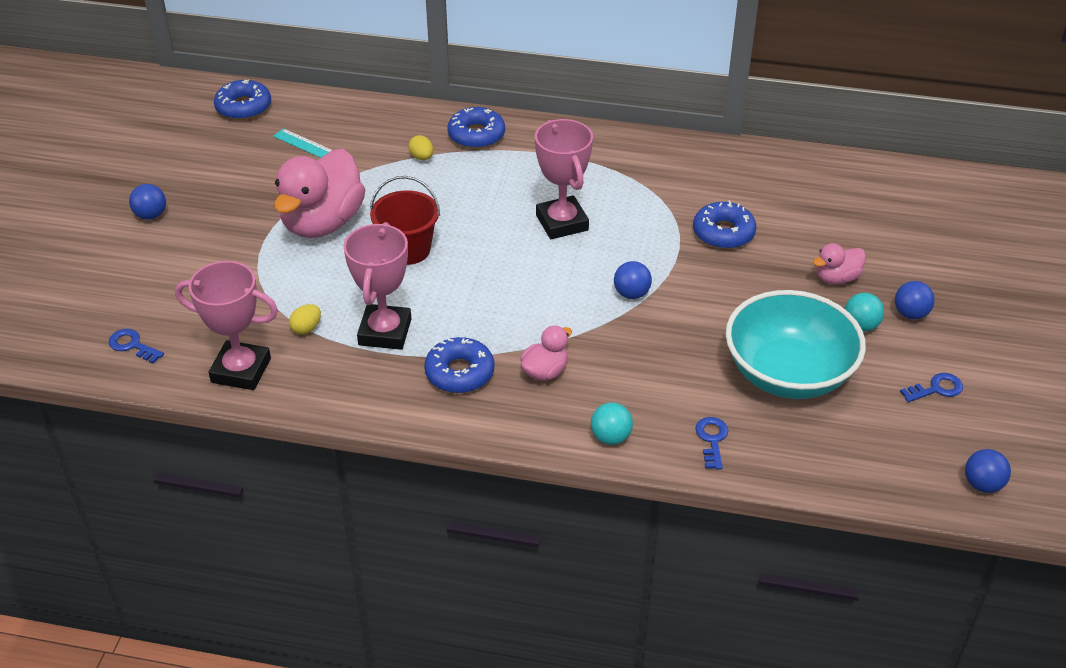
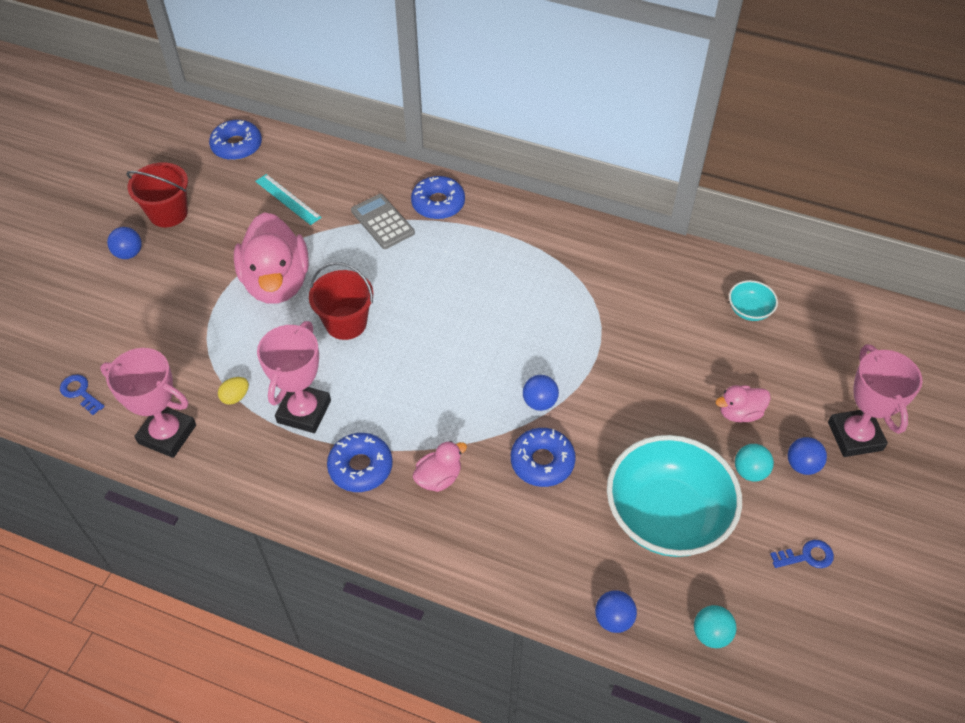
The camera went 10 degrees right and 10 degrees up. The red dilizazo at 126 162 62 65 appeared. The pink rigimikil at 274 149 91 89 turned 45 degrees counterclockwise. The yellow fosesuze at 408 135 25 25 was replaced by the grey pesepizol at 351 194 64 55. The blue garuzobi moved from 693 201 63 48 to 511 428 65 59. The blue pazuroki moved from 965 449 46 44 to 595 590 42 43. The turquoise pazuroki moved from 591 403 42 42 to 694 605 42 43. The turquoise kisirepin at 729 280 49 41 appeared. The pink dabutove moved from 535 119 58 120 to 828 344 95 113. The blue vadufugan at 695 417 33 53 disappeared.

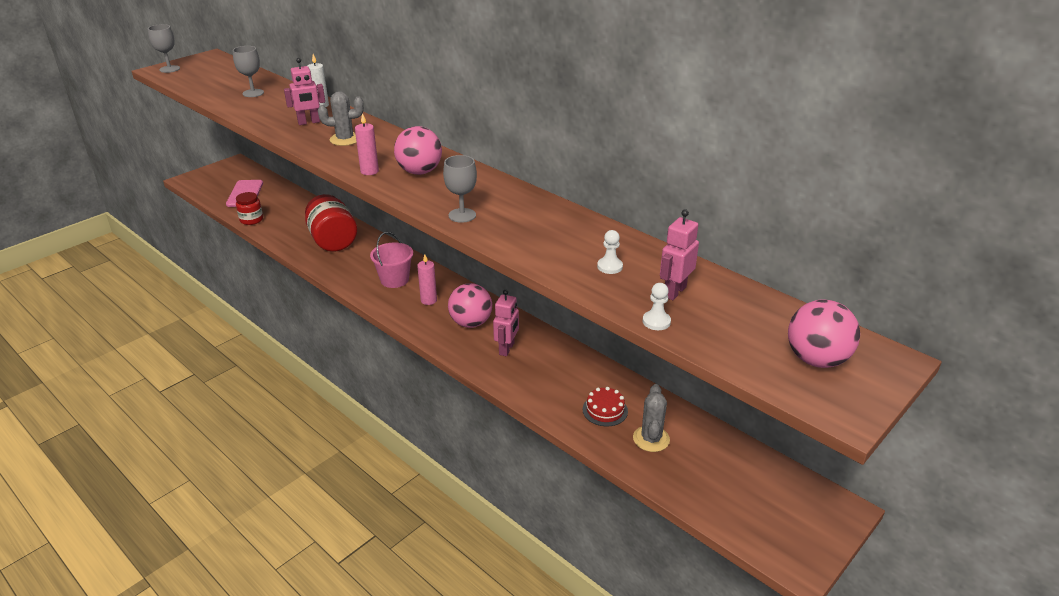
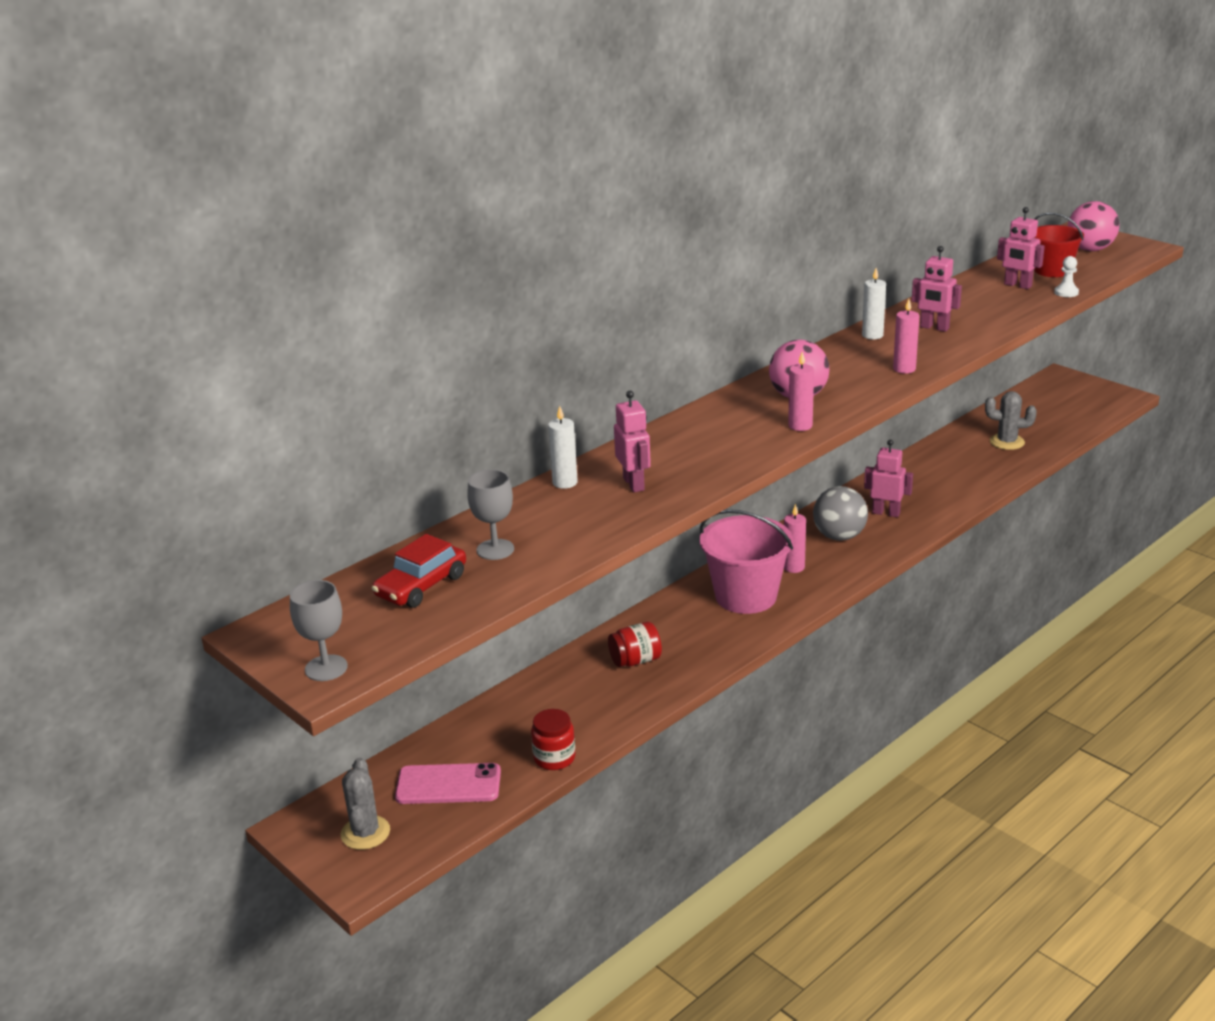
The camera went 85 degrees left and 5 degrees down. The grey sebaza moved from 318 91 46 55 to 341 758 49 92. The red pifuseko at 372 534 94 74 appeared. The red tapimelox at 305 194 52 58 changed to 0.56 times the size. The pink dilizazo at 370 232 43 56 changed to 1.54 times the size. The pink pazuroki at 448 283 44 45 became the grey pazuroki at 813 486 55 55. The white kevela at 862 268 24 71 appeared. The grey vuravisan at 443 155 34 68 was replaced by the pink kevela at 893 299 26 75. The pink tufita at 912 246 50 86 appeared. The red dilizazo at 1034 212 50 65 appeared. The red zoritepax at 583 387 45 39 disappeared. The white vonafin at 597 230 26 44 disappeared.

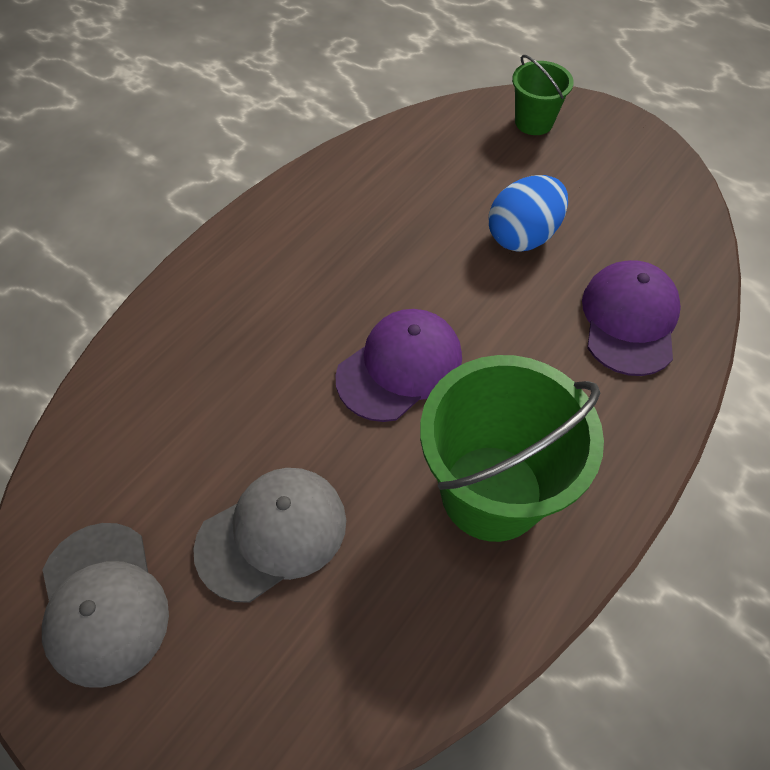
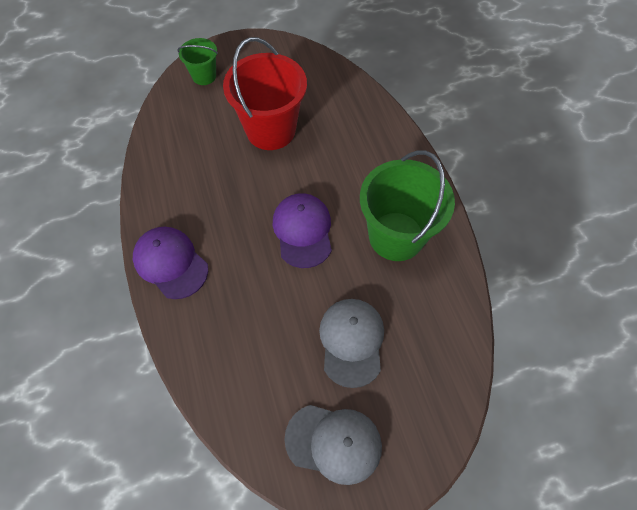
The camera went 55 degrees left and 5 degrees up. The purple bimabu moved from 582 260 99 116 to 133 227 75 72. The blue fosesuze at 489 175 79 77 was replaced by the red dilizazo at 223 37 84 113.

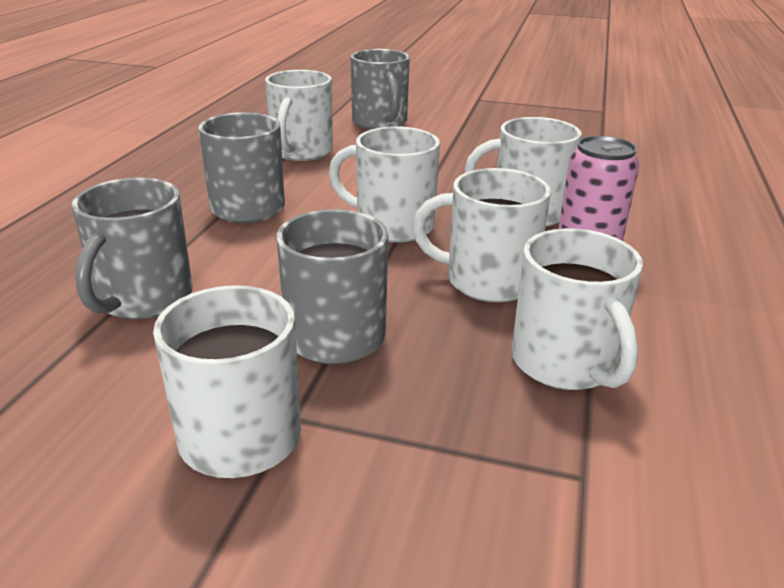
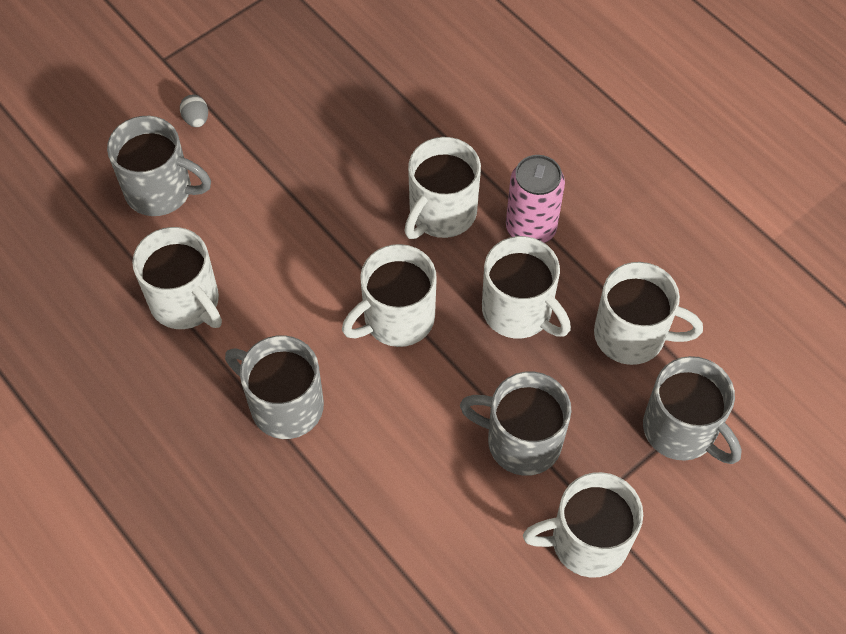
The camera went 55 degrees left and 30 degrees up. The grey fosesuze at 180 94 28 33 appeared. The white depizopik at 412 168 139 134 turned 90 degrees counterclockwise. The grey depizopik moved from 71 177 122 142 to 643 356 99 108.

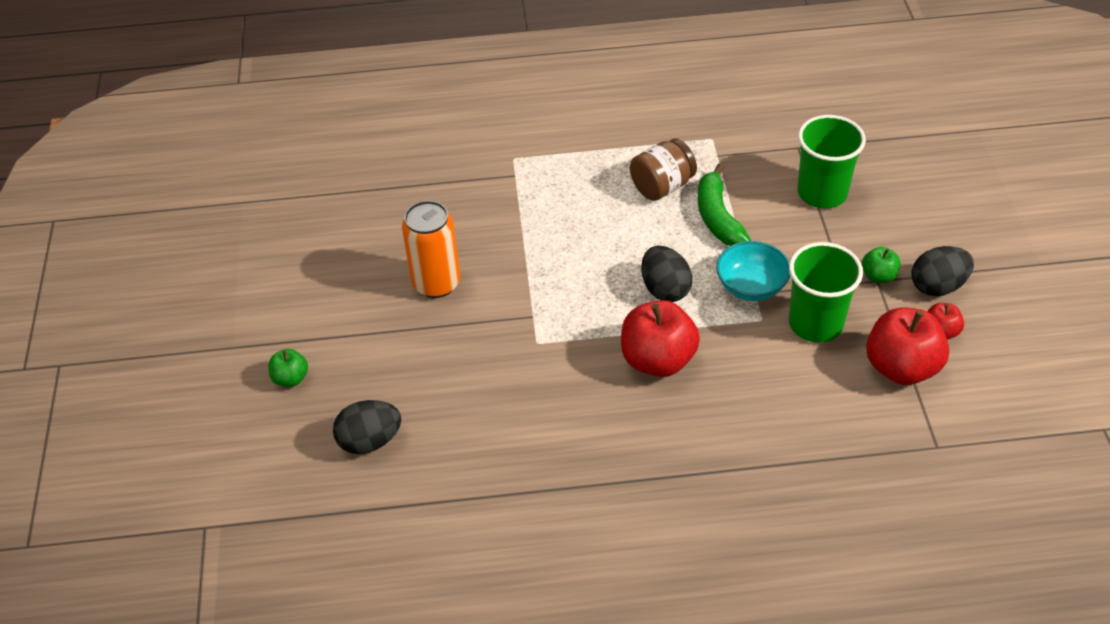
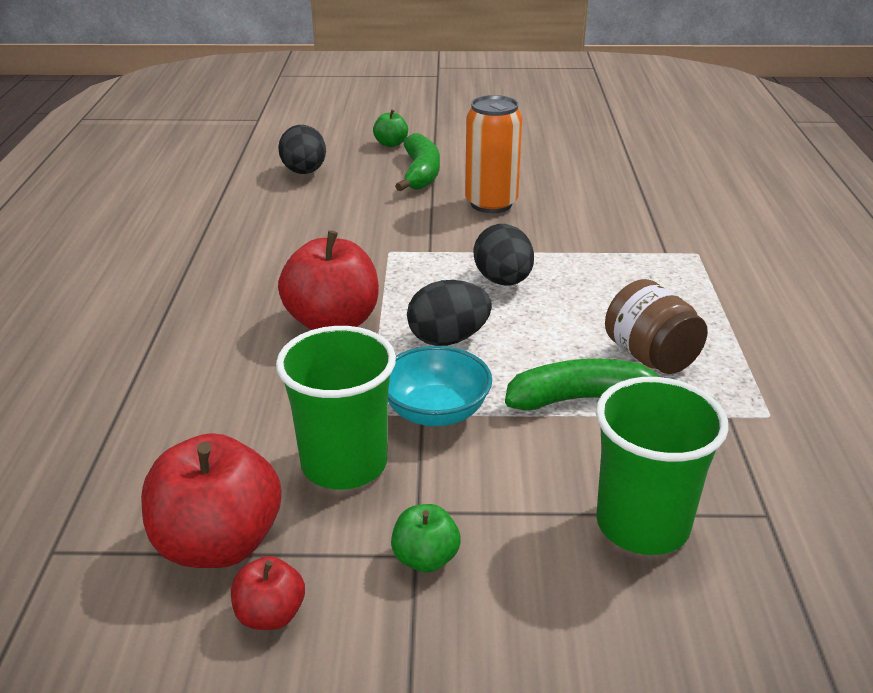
The camera went 95 degrees right and 15 degrees down. The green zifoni at 395 133 45 58 appeared. The black fosesuze moved from 911 246 63 50 to 474 224 60 61.

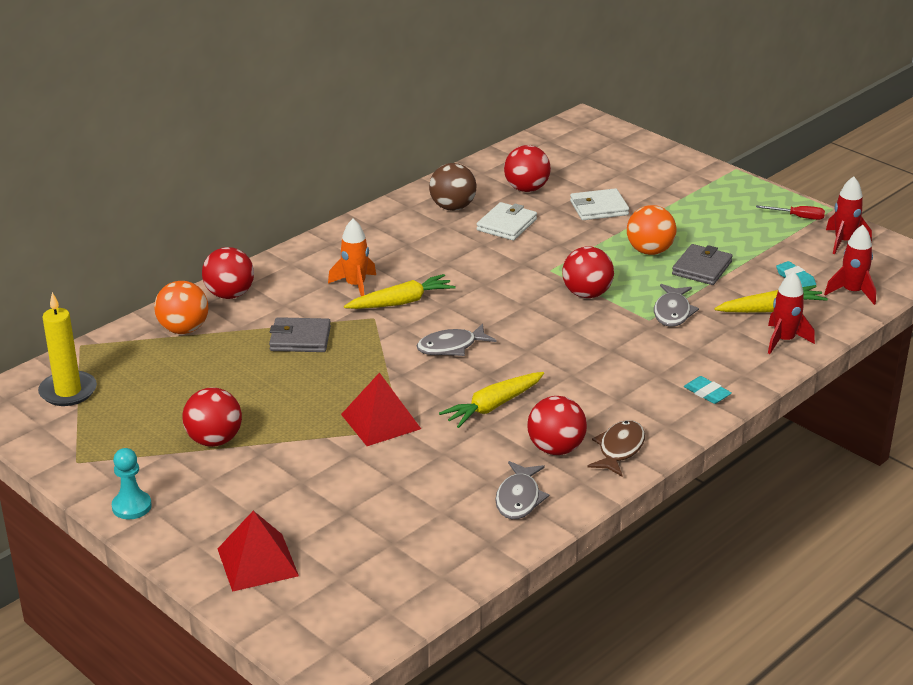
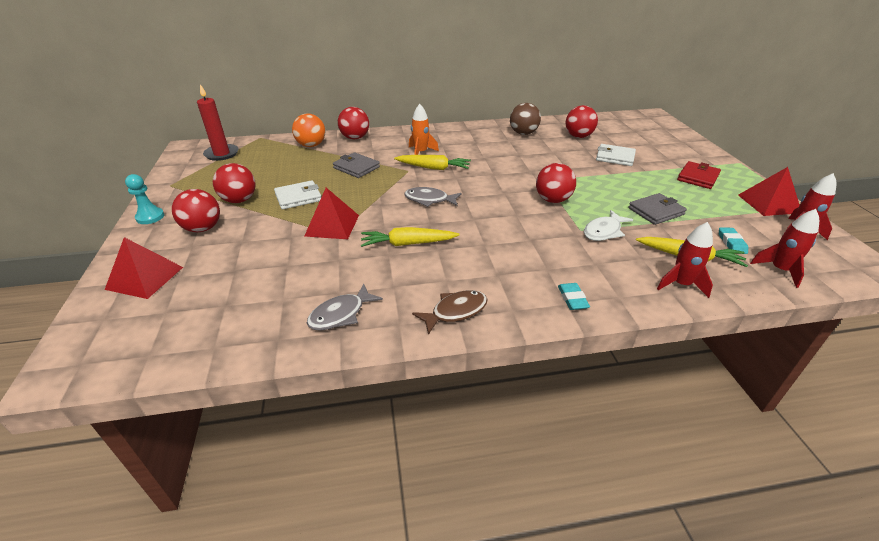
The camera went 35 degrees right and 5 degrees up. The red pazuroki moved from 527 396 60 59 to 172 189 48 43. The yellow kevela at 38 292 59 114 became the red kevela at 197 84 42 77. The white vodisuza moved from 477 202 60 38 to 274 180 47 29. The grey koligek at 654 284 45 43 became the white koligek at 584 210 49 31. The red vodisuza at 677 161 44 28 appeared. The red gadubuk at 756 205 69 15 was replaced by the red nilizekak at 738 167 62 49. The orange pazuroki at 627 205 50 50 disappeared.

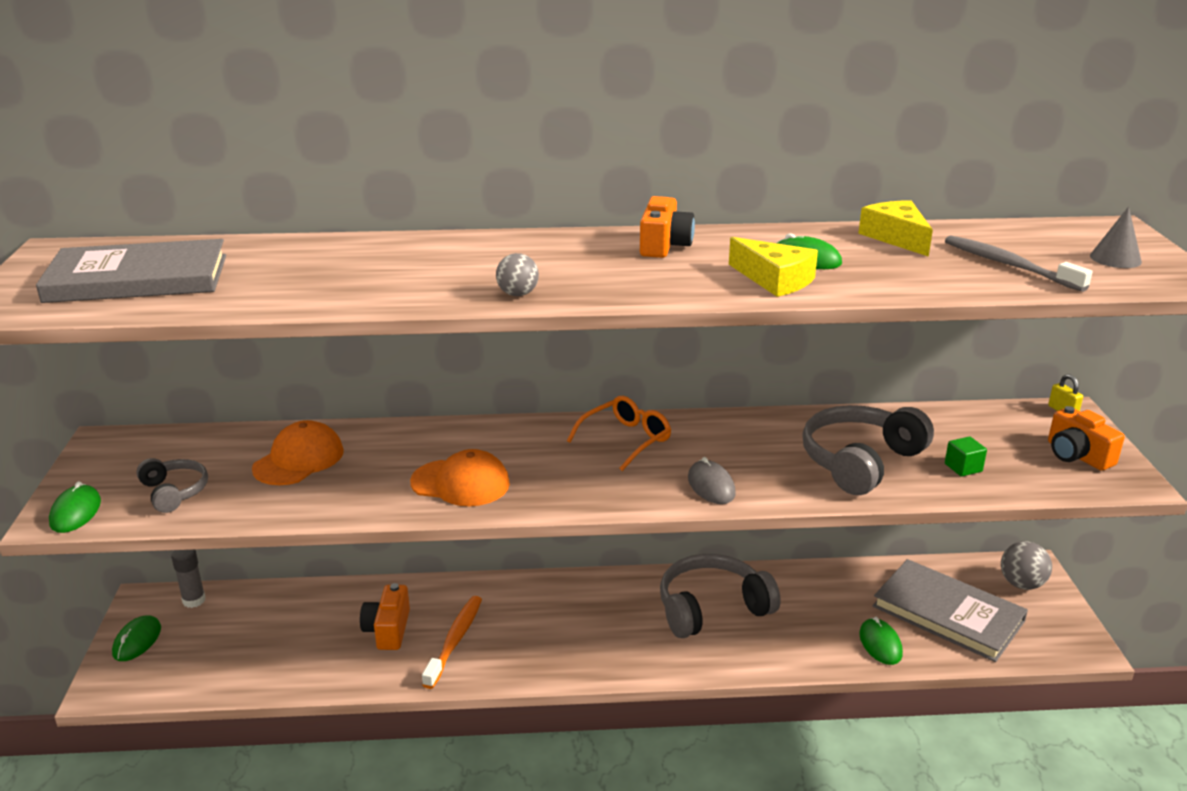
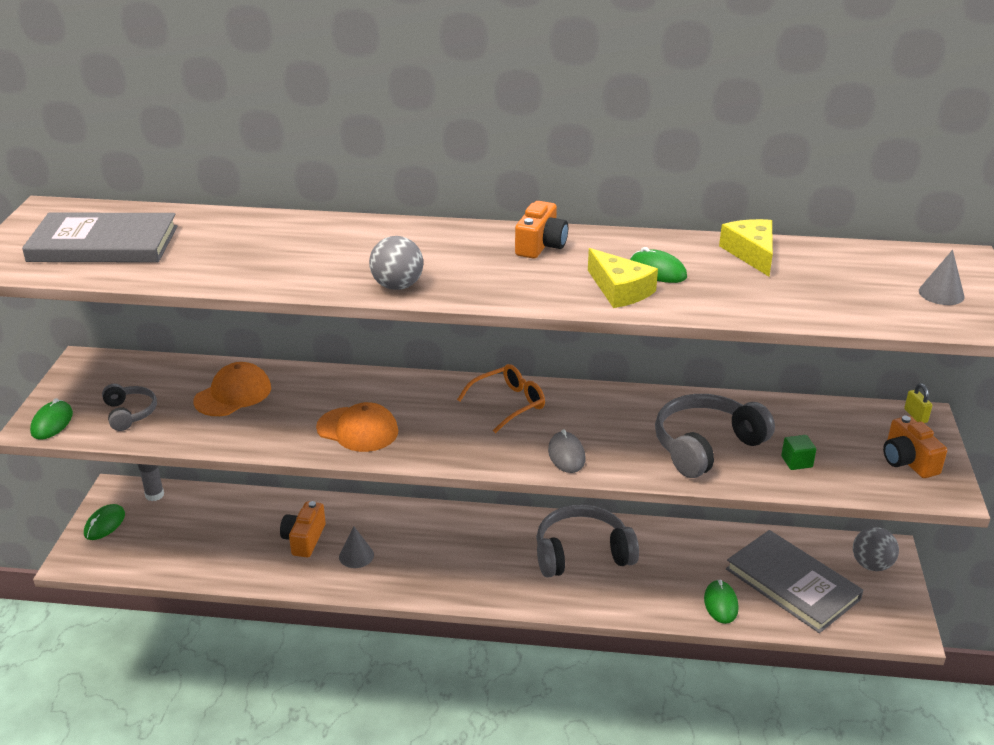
The camera went 10 degrees right and 5 degrees up. The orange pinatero at 422 596 60 93 was replaced by the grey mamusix at 339 526 35 42. The grey pazuroki at 496 253 43 43 changed to 1.50 times the size. The grey pinatero at 945 235 148 57 disappeared.

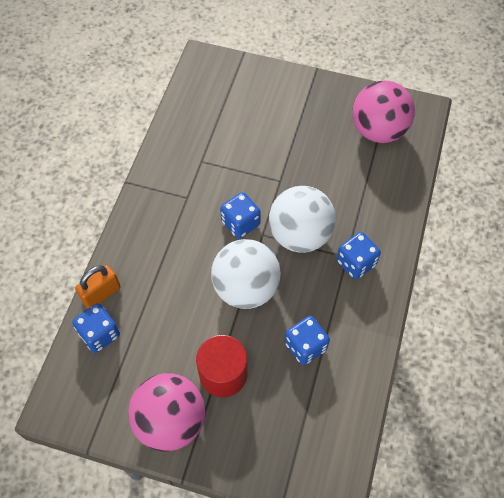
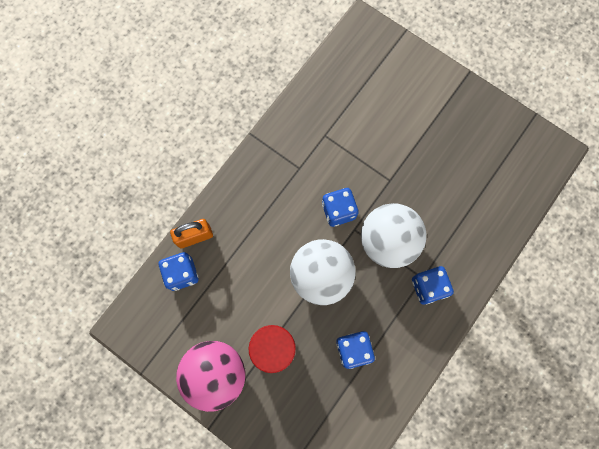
The camera went 20 degrees right and 15 degrees up. The pink pazuroki at 352 81 63 62 disappeared.

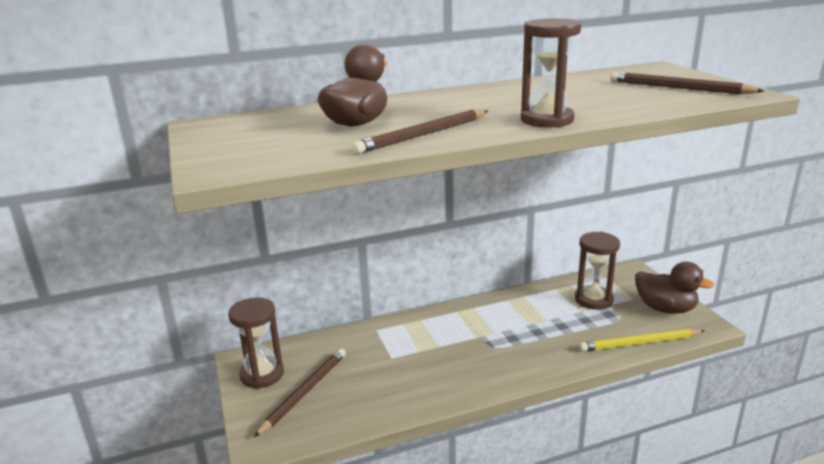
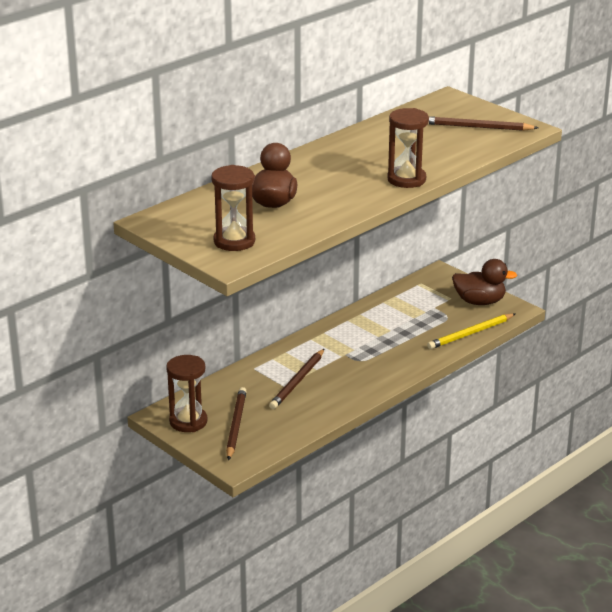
The camera went 25 degrees left and 5 degrees up. The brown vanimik moved from 575 232 45 78 to 211 165 44 86. The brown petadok moved from 352 109 136 45 to 269 349 55 60.

